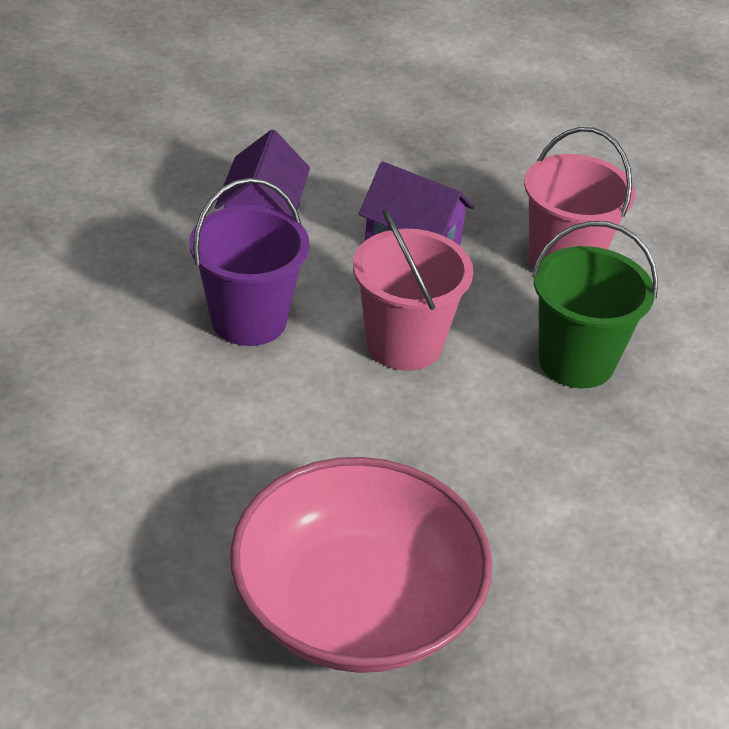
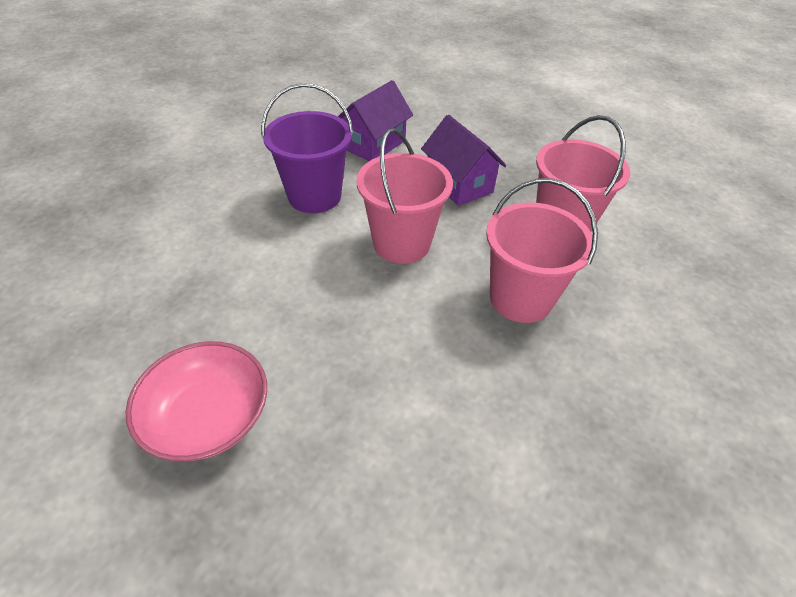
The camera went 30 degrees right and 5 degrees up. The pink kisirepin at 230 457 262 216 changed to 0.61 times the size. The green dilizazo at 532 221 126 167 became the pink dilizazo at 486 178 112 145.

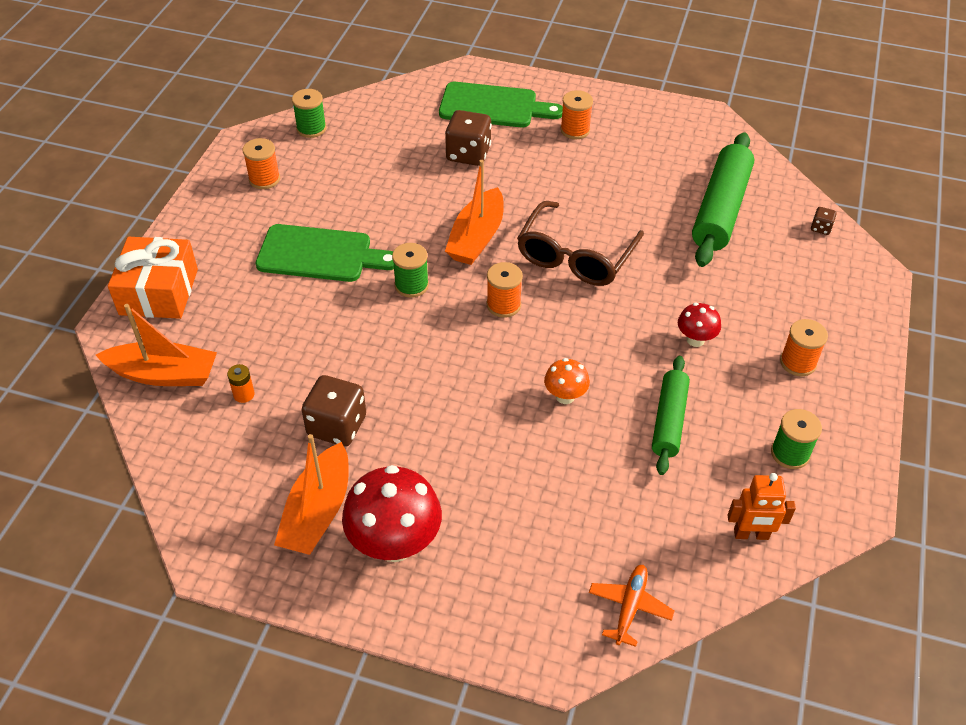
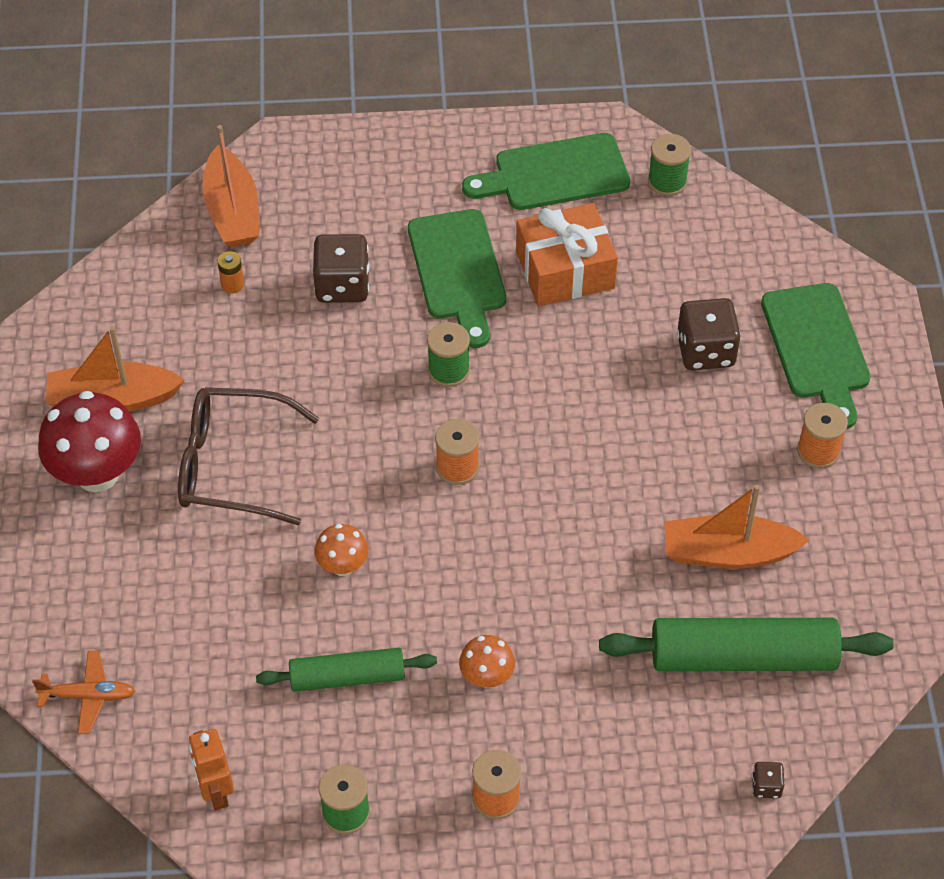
The camera went 70 degrees right and 5 degrees up. The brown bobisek moved from 517 201 127 85 to 178 387 141 138. The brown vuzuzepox moved from 302 375 64 72 to 313 234 56 69. The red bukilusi at 678 303 43 44 became the orange bukilusi at 459 635 56 53. The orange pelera at 243 138 37 51 was replaced by the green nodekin at 462 133 168 77. The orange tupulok moved from 108 237 90 82 to 516 203 102 103. The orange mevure moved from 445 160 59 105 to 664 485 146 84.

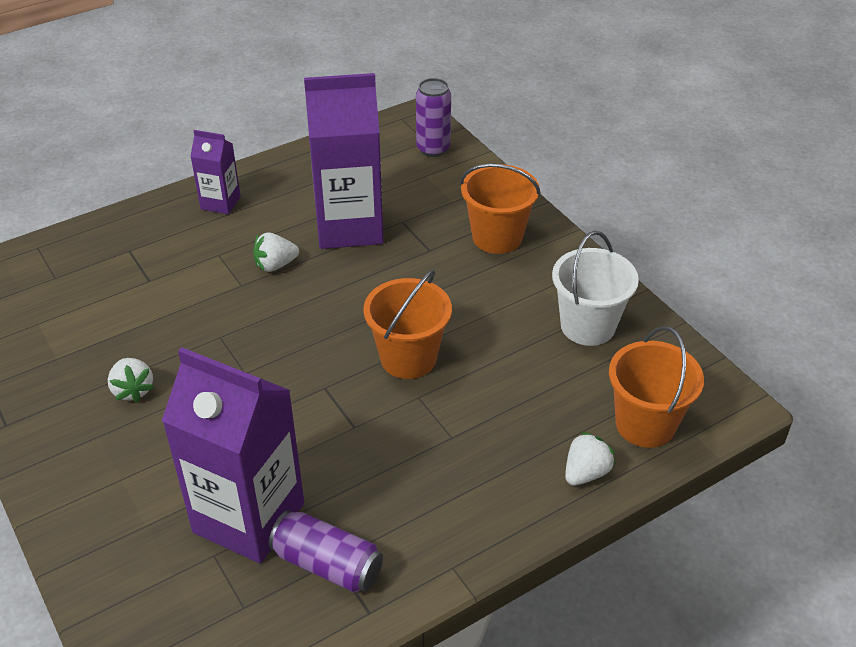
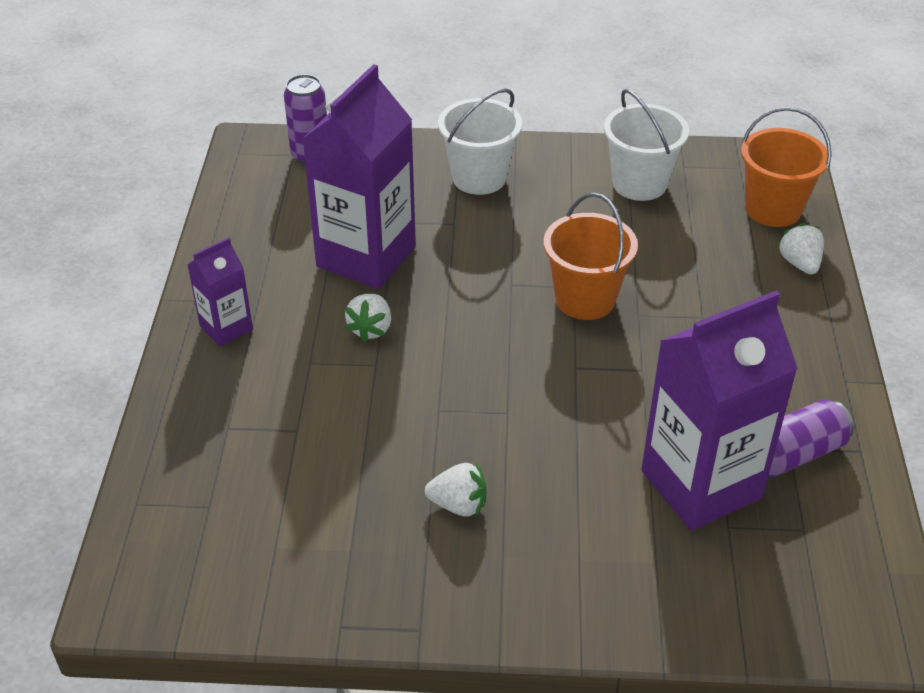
The camera went 55 degrees left and 0 degrees up. The orange dilizazo at 460 164 81 90 became the white dilizazo at 438 88 84 107.

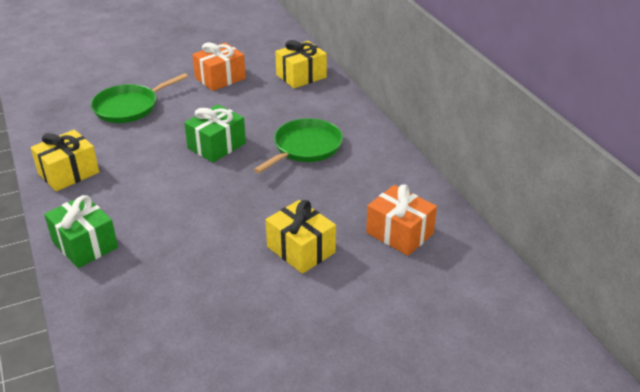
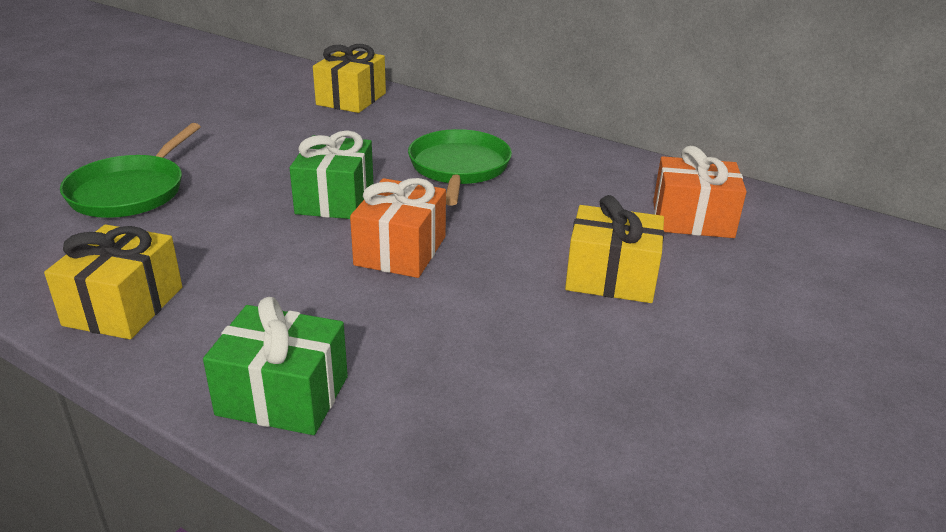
The camera went 35 degrees left and 5 degrees down. The orange tupulok moved from 192 42 54 49 to 350 178 96 100.

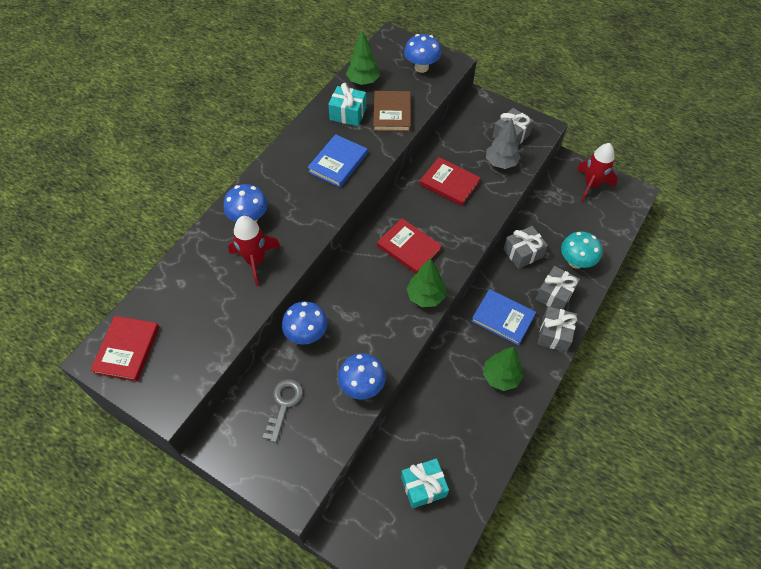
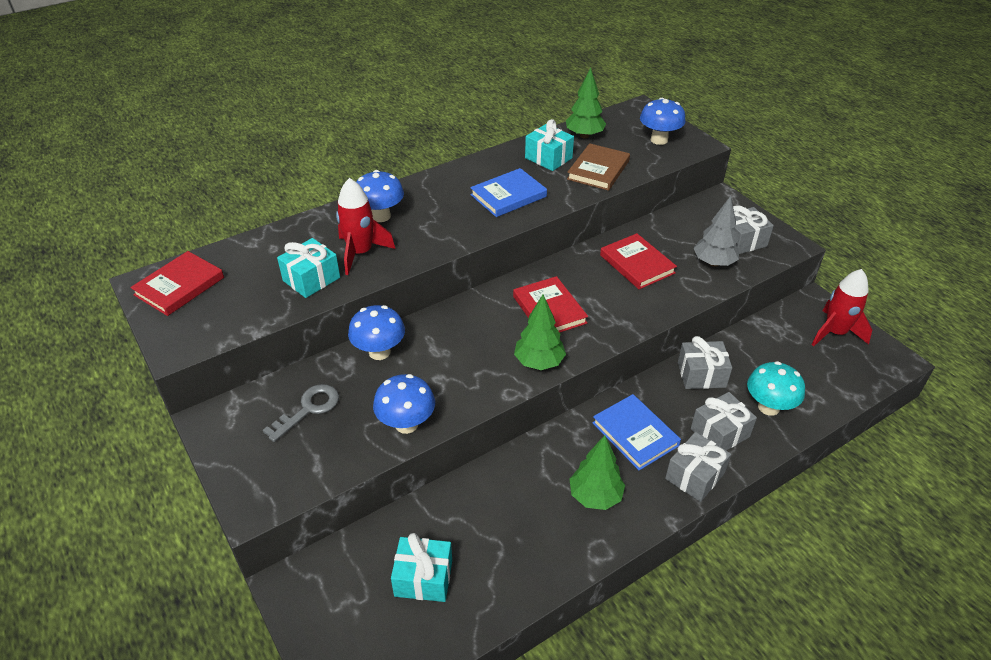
The camera went 25 degrees right and 15 degrees down. The turquoise tupulok at 277 238 63 60 appeared.

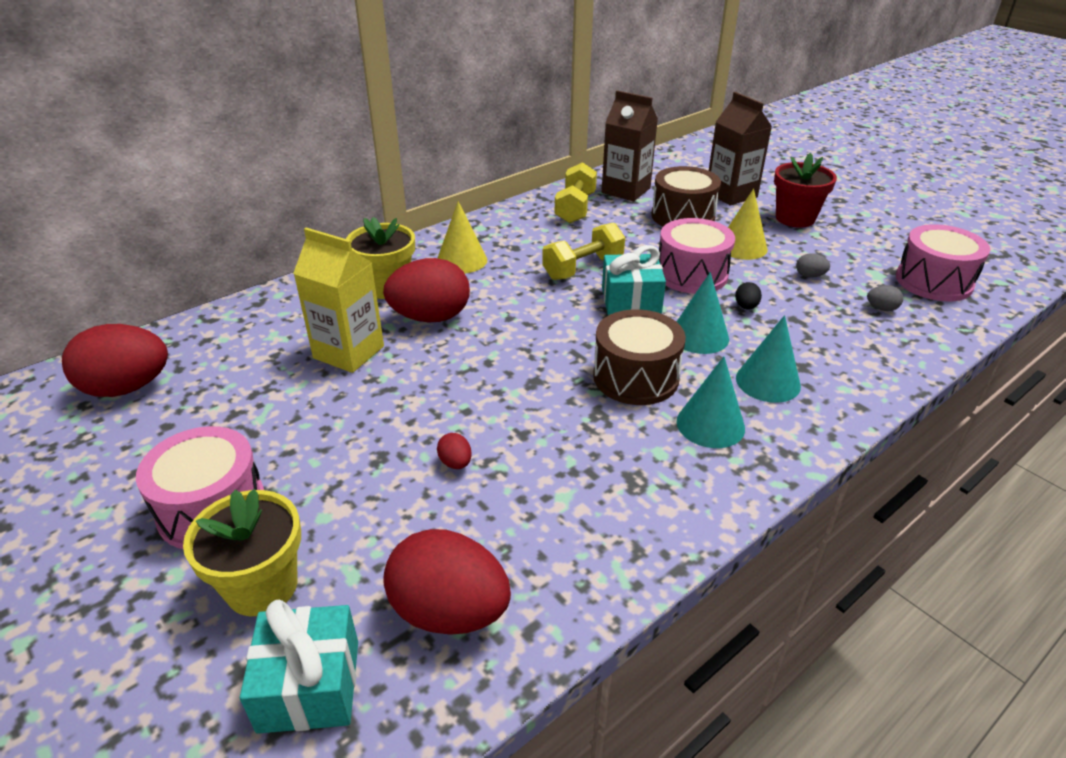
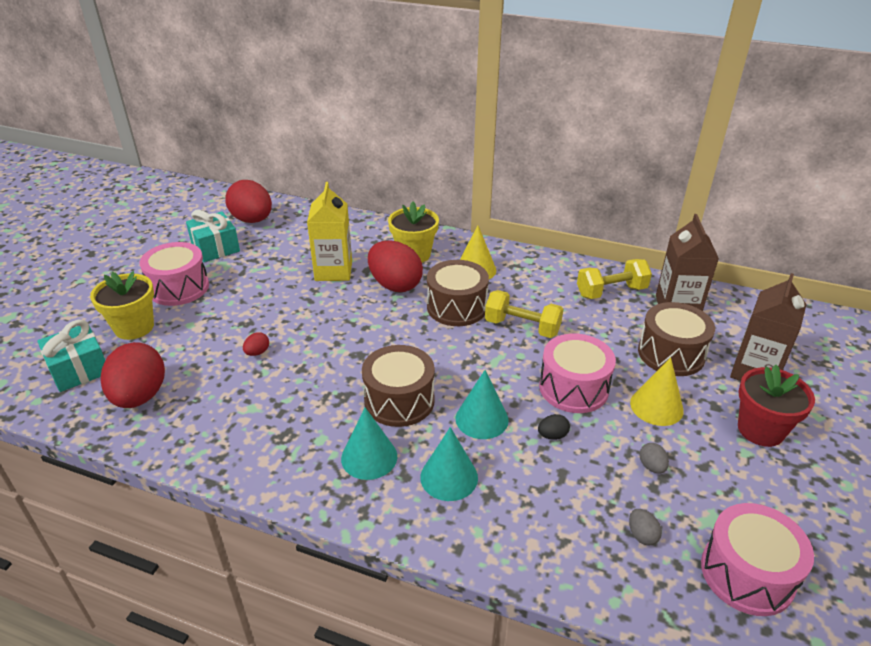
The camera went 60 degrees right and 0 degrees up. The turquoise tupulok moved from 602 245 64 70 to 186 210 54 52. The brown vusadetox at 427 260 62 66 appeared.

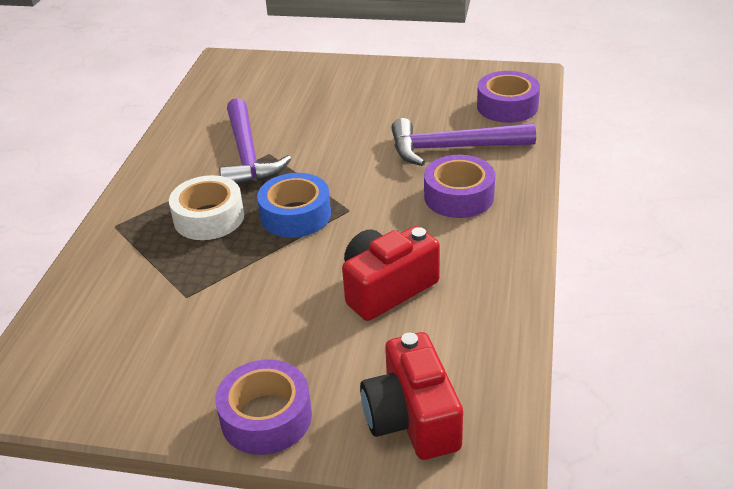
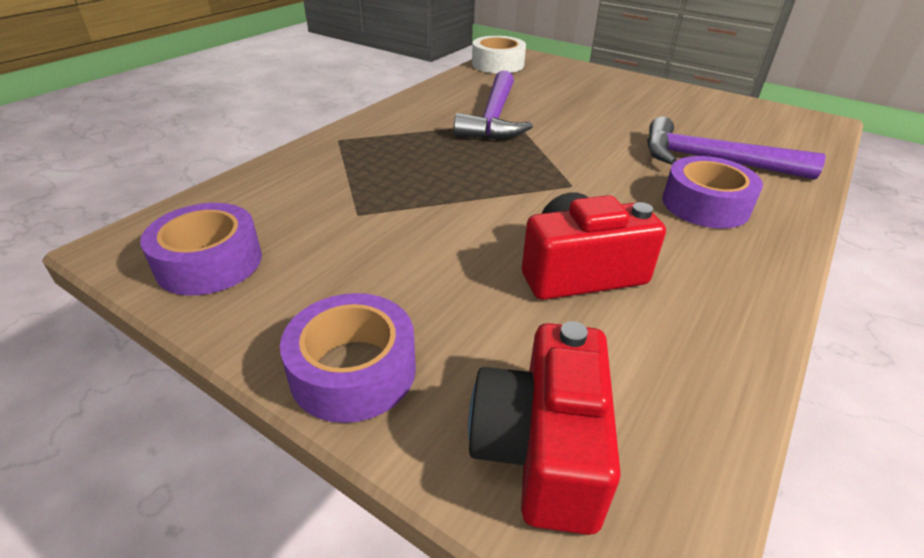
The camera went 20 degrees right and 0 degrees up. The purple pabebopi moved from 477 71 63 52 to 140 203 122 93. The white pabebopi moved from 169 175 75 65 to 472 36 54 37. The blue pabebopi at 257 173 74 65 disappeared.

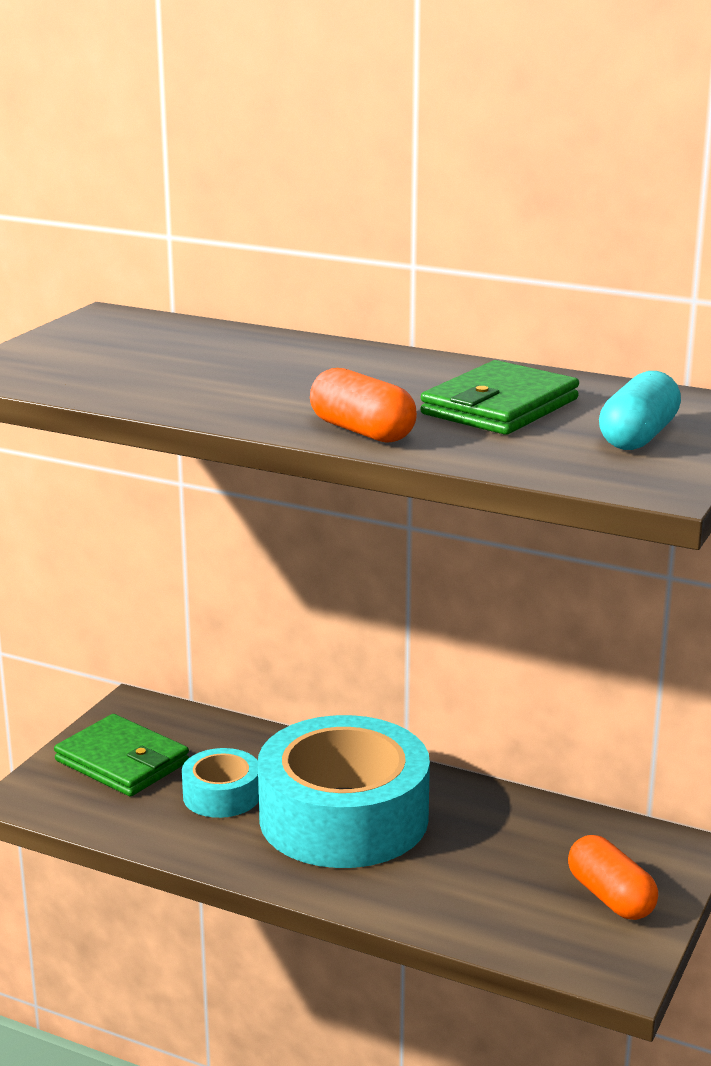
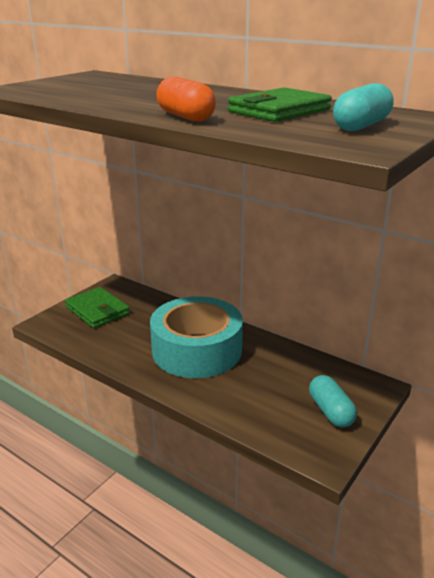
The camera went 10 degrees right and 5 degrees up. The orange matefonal at 568 835 90 85 became the turquoise matefonal at 309 375 48 52. The turquoise pabebopi at 182 748 77 70 disappeared.

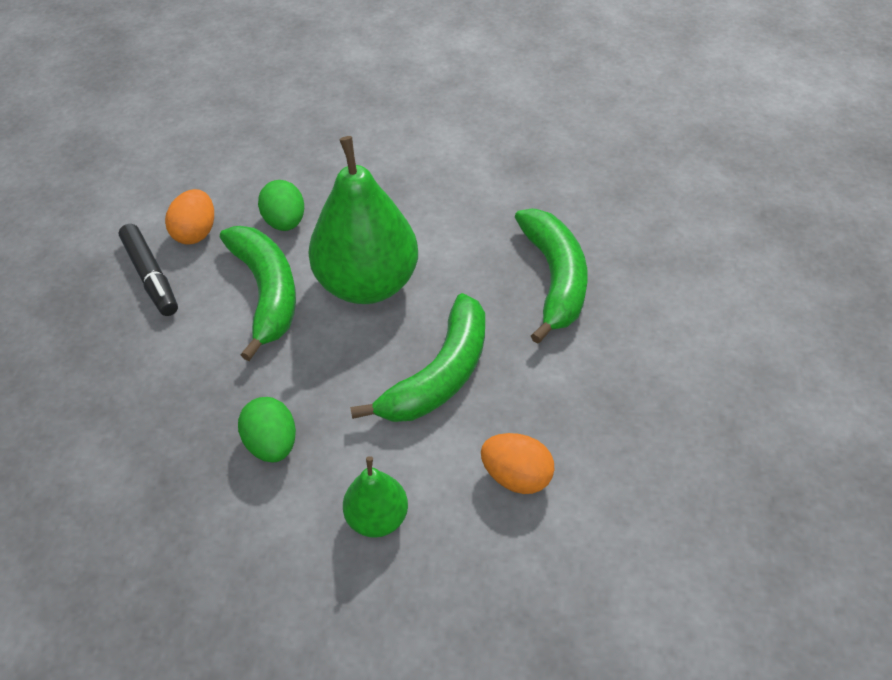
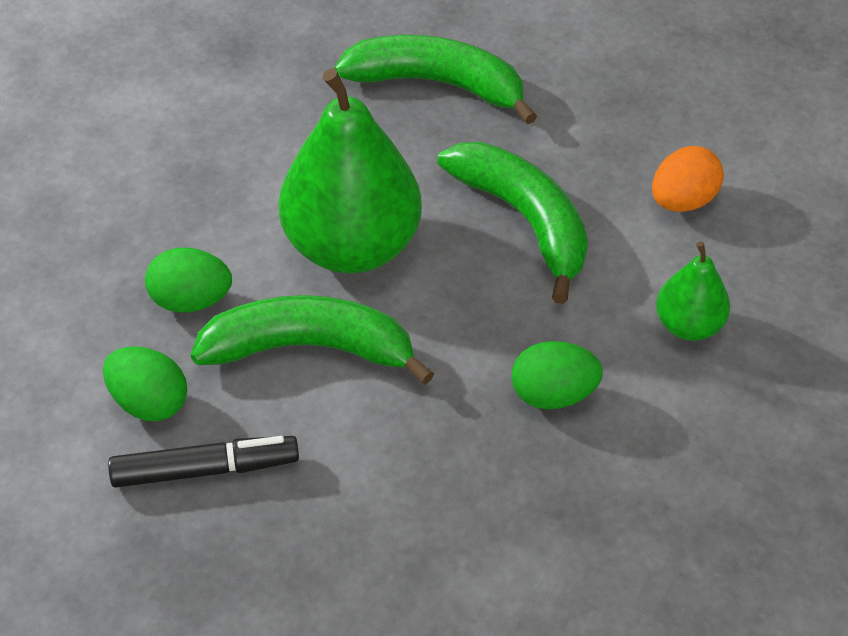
The camera went 70 degrees left and 0 degrees up. The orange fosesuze at 165 189 49 56 became the green fosesuze at 103 347 84 74.

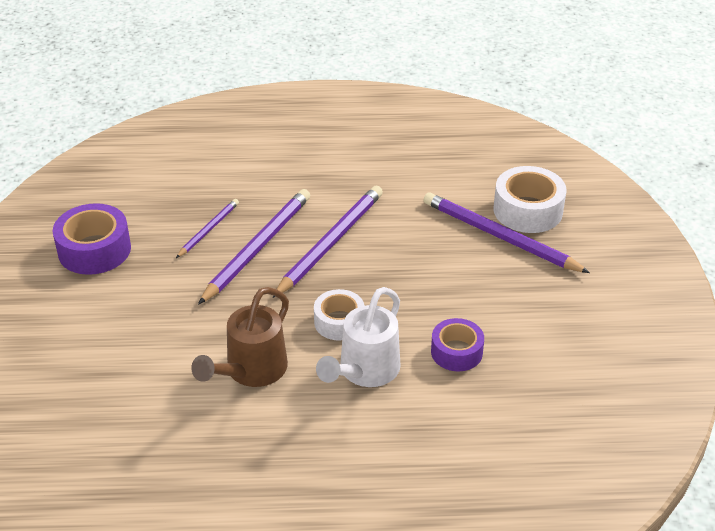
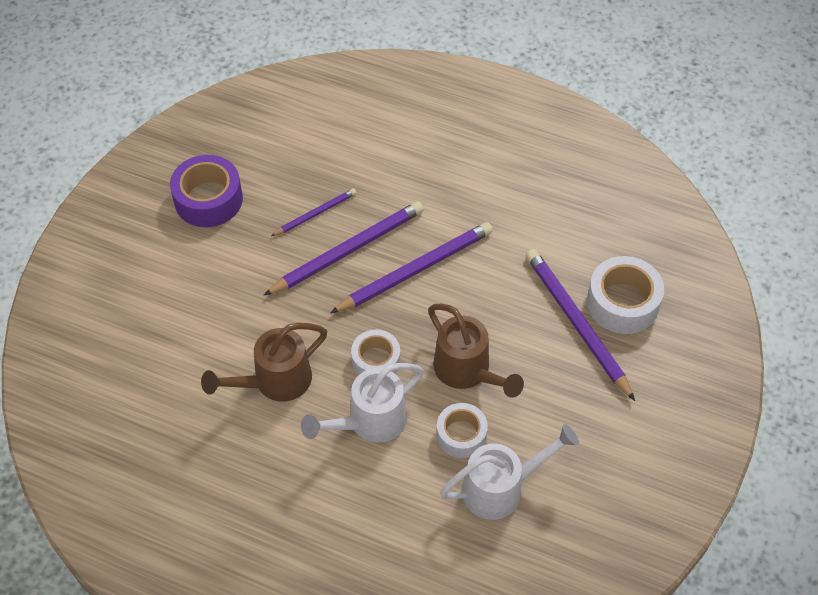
The camera went 25 degrees right and 15 degrees up. The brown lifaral at 428 304 96 94 appeared. The purple pabebopi at 431 318 53 53 became the white pabebopi at 436 403 52 55. The white lifaral at 440 424 139 96 appeared.

